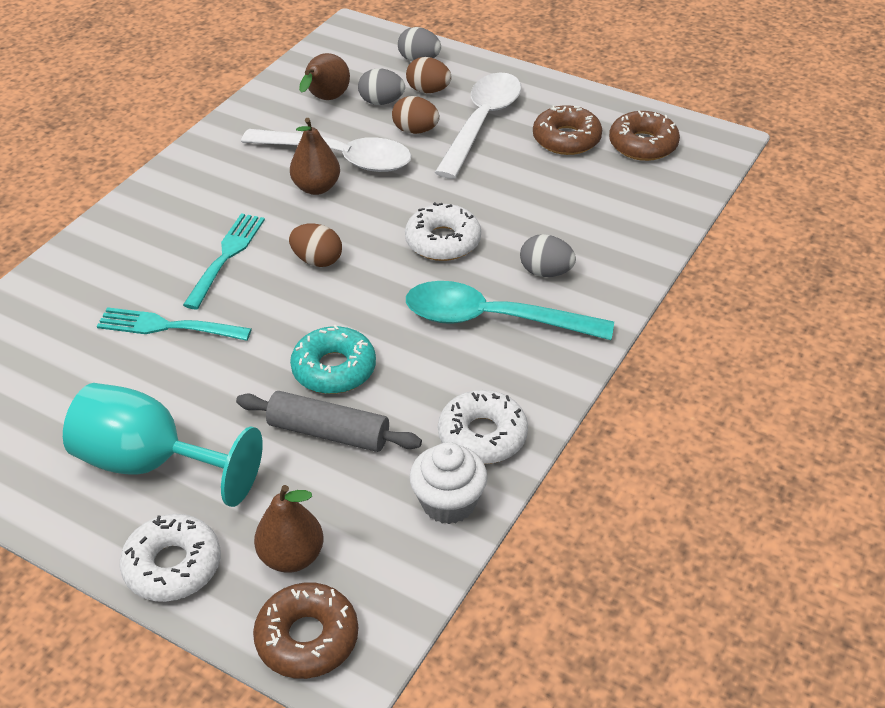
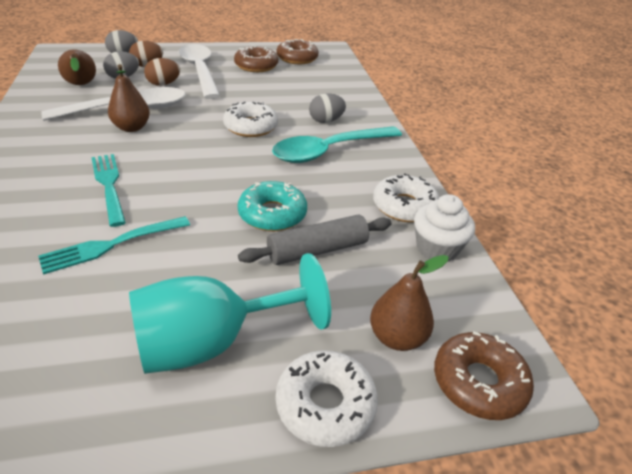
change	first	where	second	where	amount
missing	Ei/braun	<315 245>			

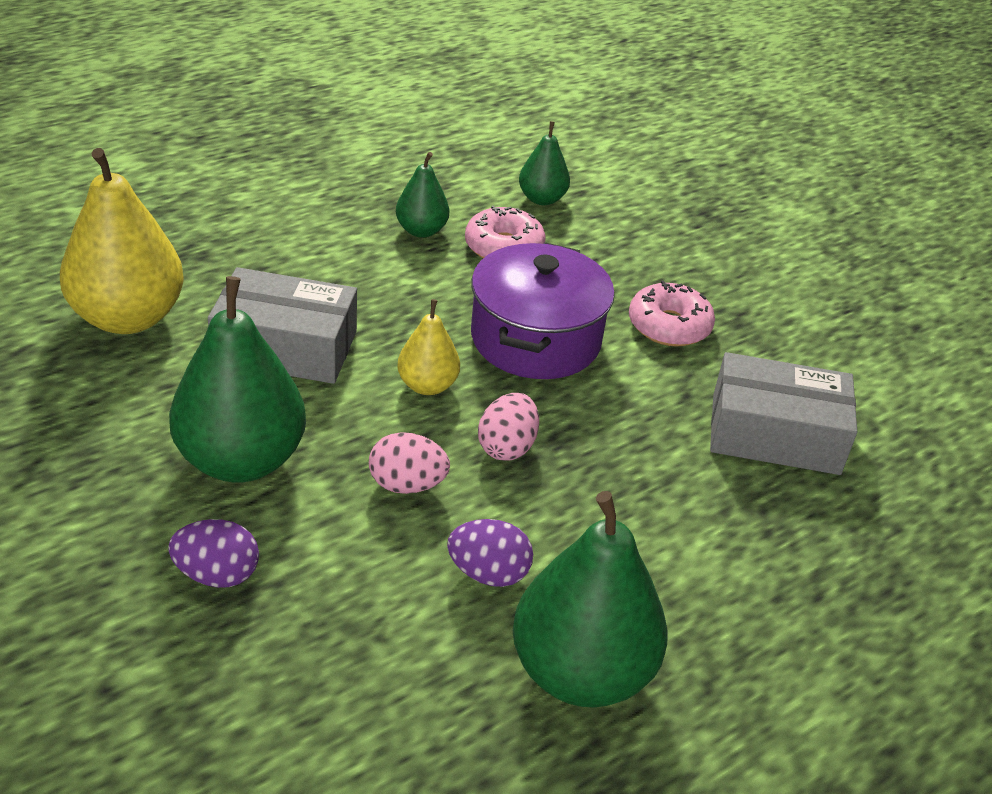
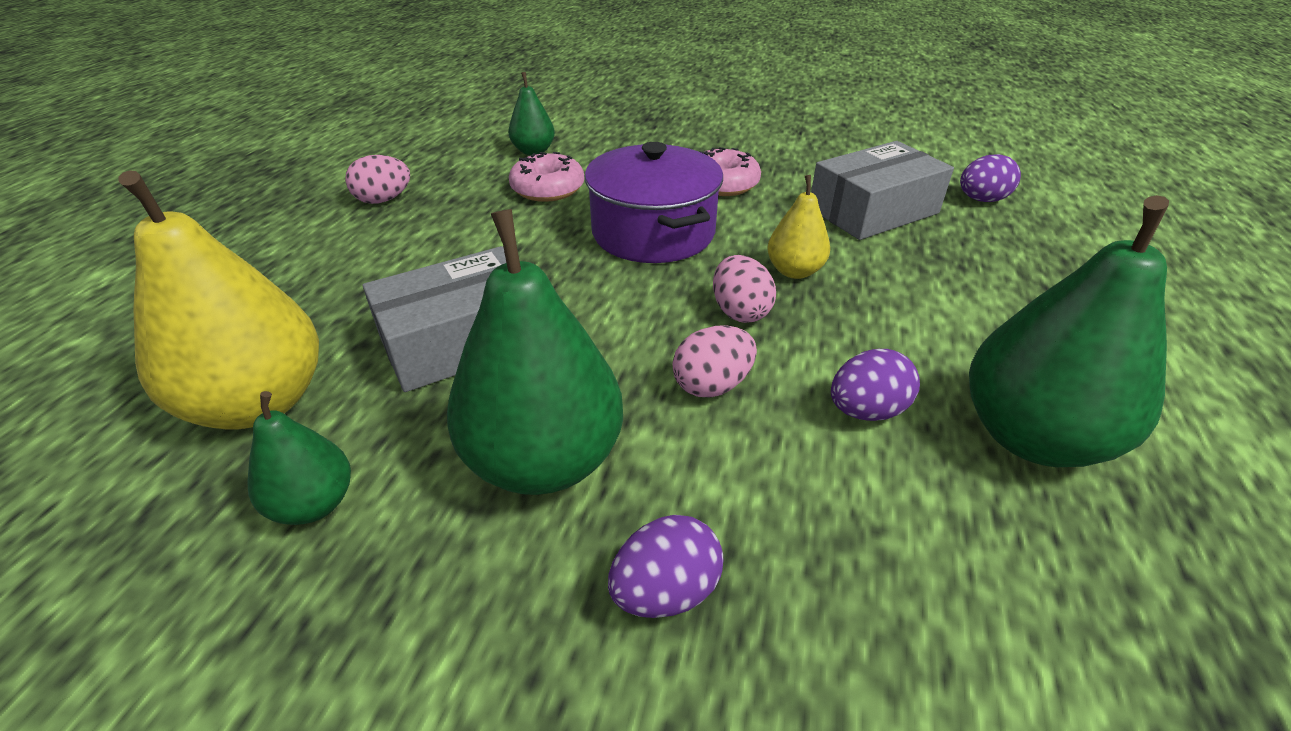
change	first	where	second	where	amount
relocated	Birne/grün	<422 195>		<299 458>	
relocated	Birne/gelb	<428 347>		<798 227>	
appeared			Ei/lila	<990 178>	
appeared			Ei/rosa	<377 179>	

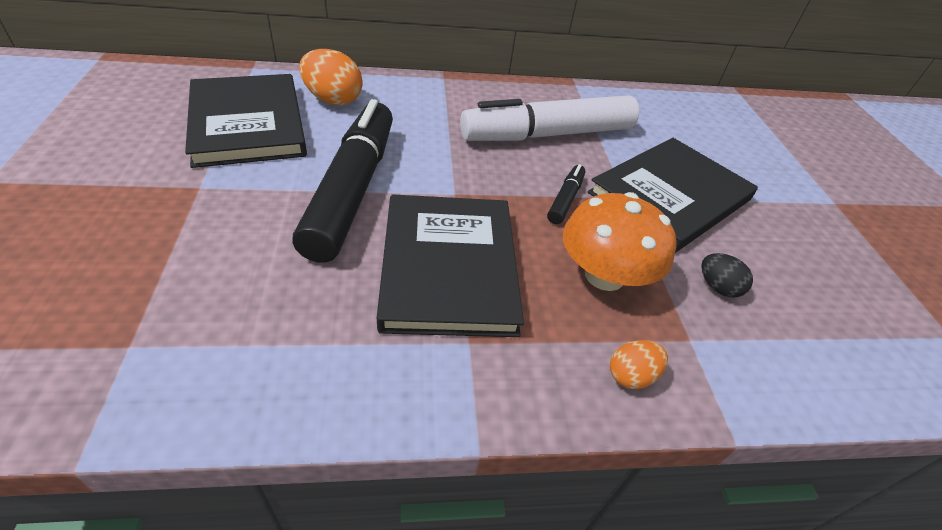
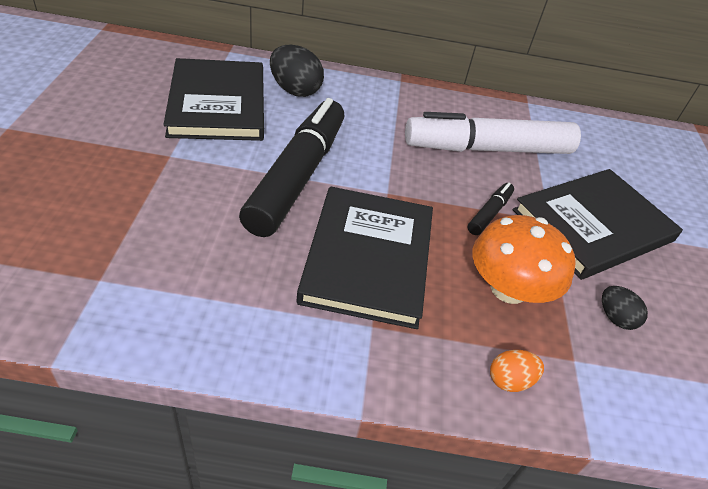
change	first	where	second	where	amount
colour	Ei/orange	<331 77>	Ei/schwarz	<297 70>	

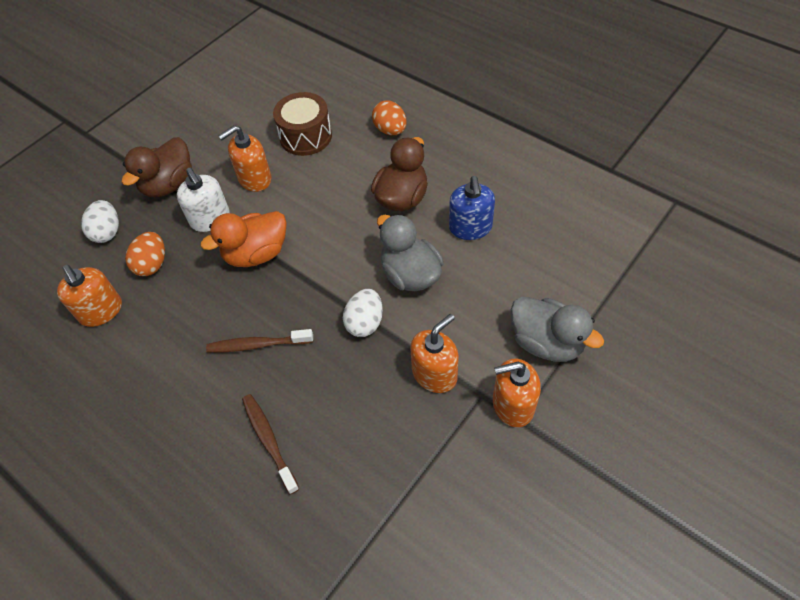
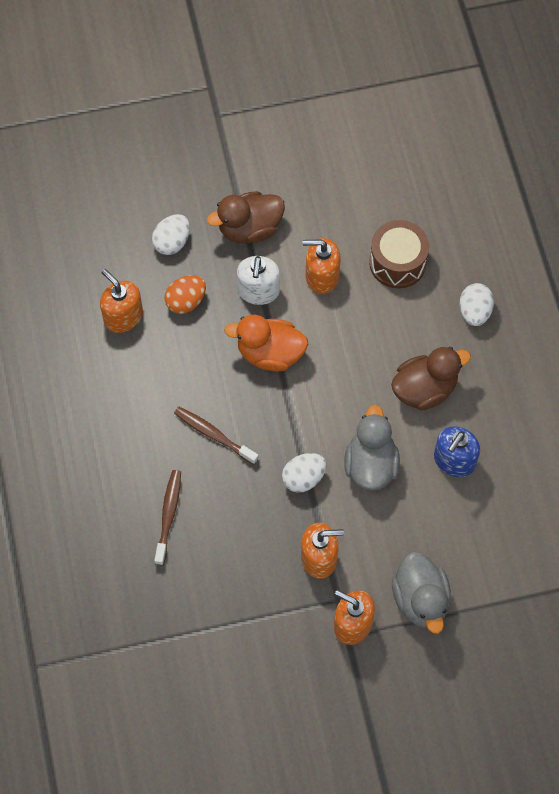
change	first	where	second	where	amount
colour	Ei/orange	<389 117>	Ei/weiß	<477 304>	
spun	Seifenspender/orange	<89 296>		<121 301>	135 degrees clockwise

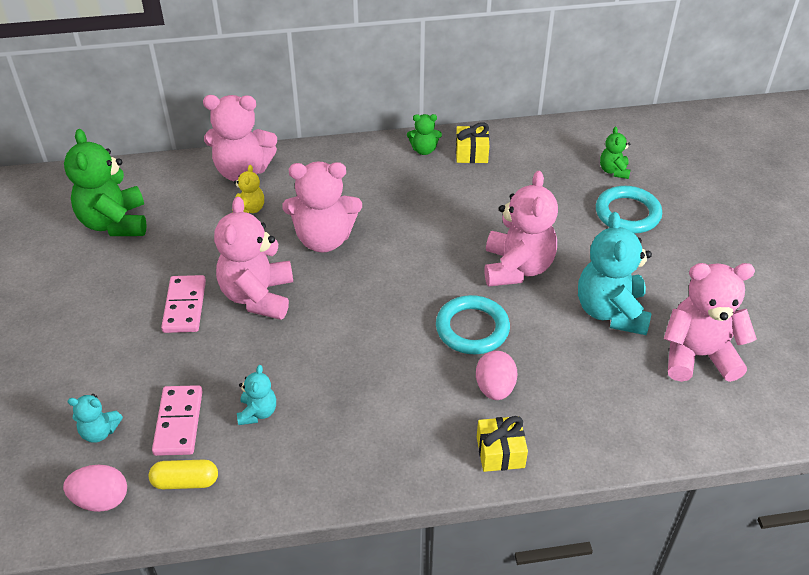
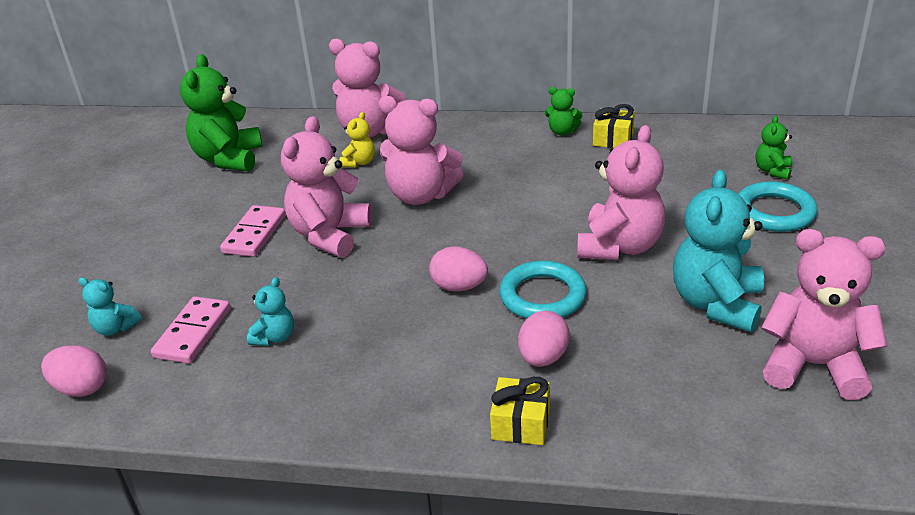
change	first	where	second	where	amount
missing	Kapsel/gelb	<183 474>			
appeared			Ei/rosa	<458 269>	

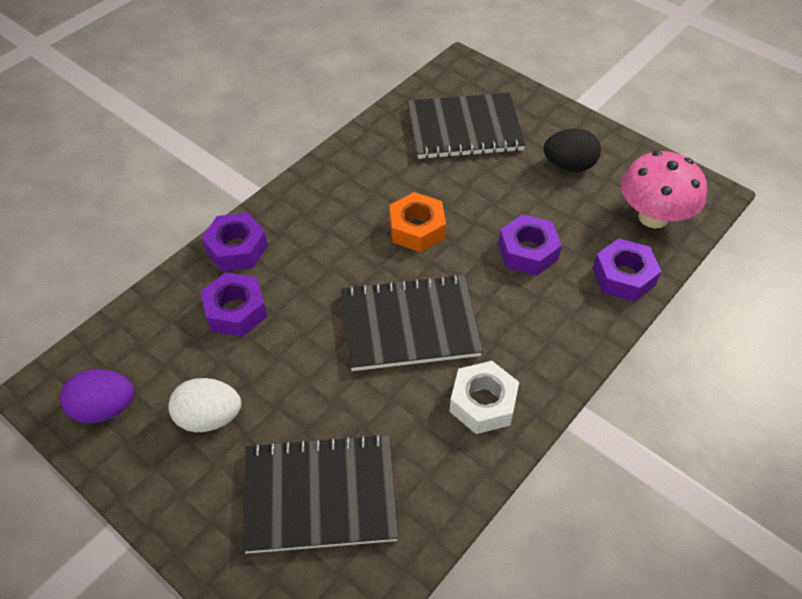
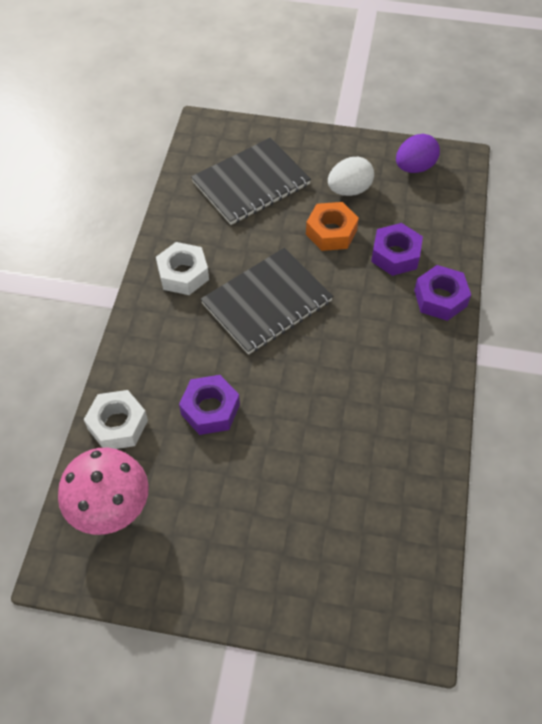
change	first	where	second	where	amount
missing	Notizbuch/schwarz	<467 126>			
missing	Ei/schwarz	<572 150>			
relocated	Sechskantmutter/orange	<418 222>		<332 226>	
colour	Sechskantmutter/lila	<627 270>	Sechskantmutter/weiß	<116 419>	

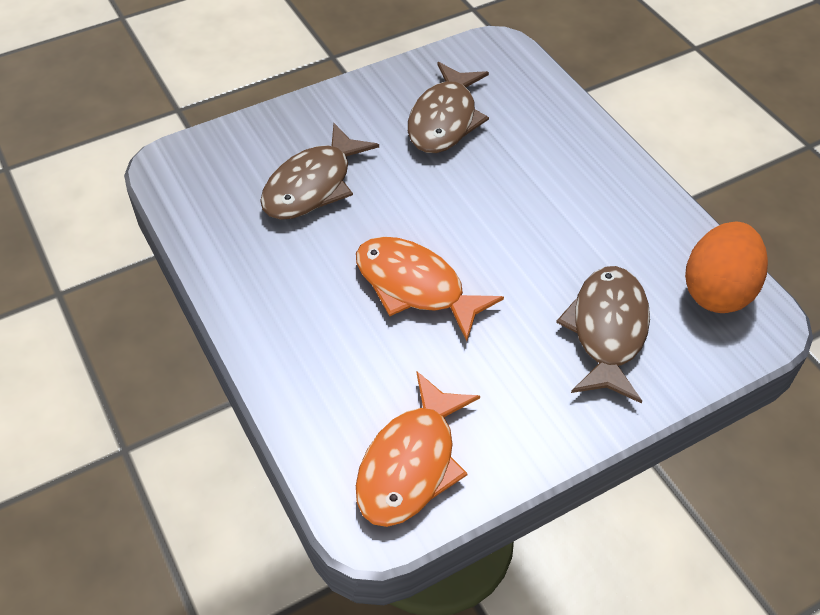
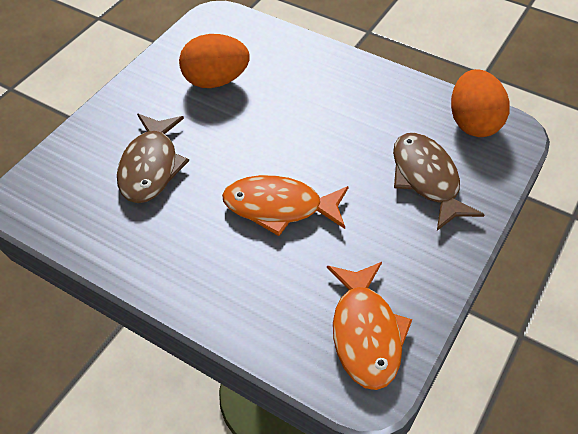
change	first	where	second	where	amount
exchanged	Fisch/braun	<448 107>	Ei/orange	<214 61>	

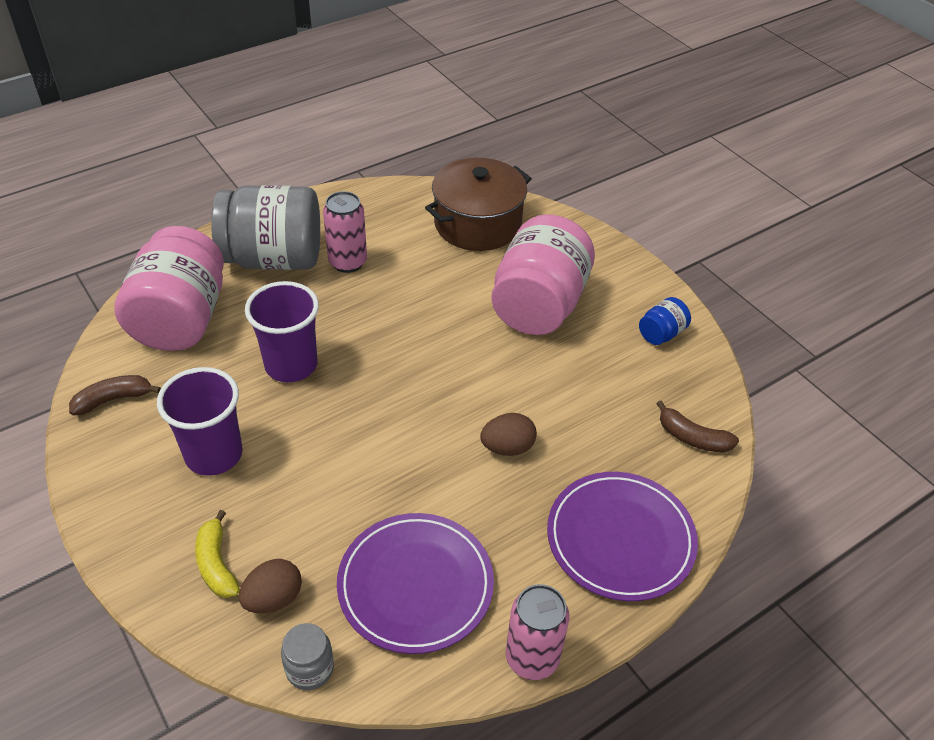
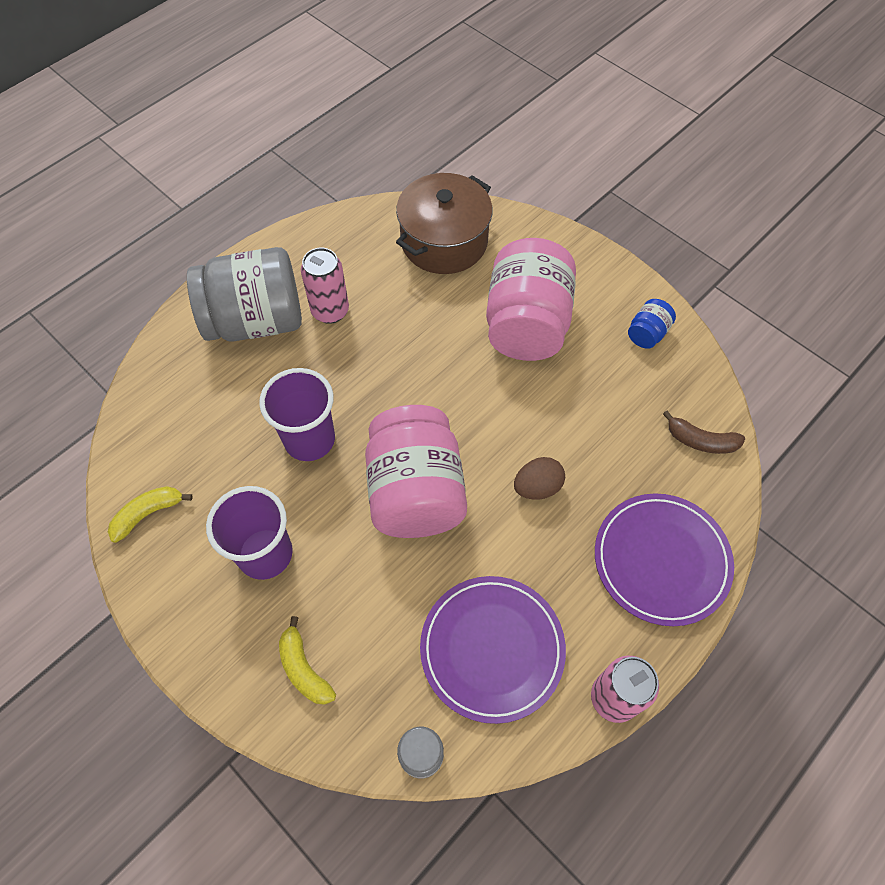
change	first	where	second	where	amount
relocated	Einmachglas/rosa	<169 288>		<416 471>	
colour	Banane/braun	<115 395>	Banane/gelb	<150 514>	
missing	Ei/braun	<270 586>			

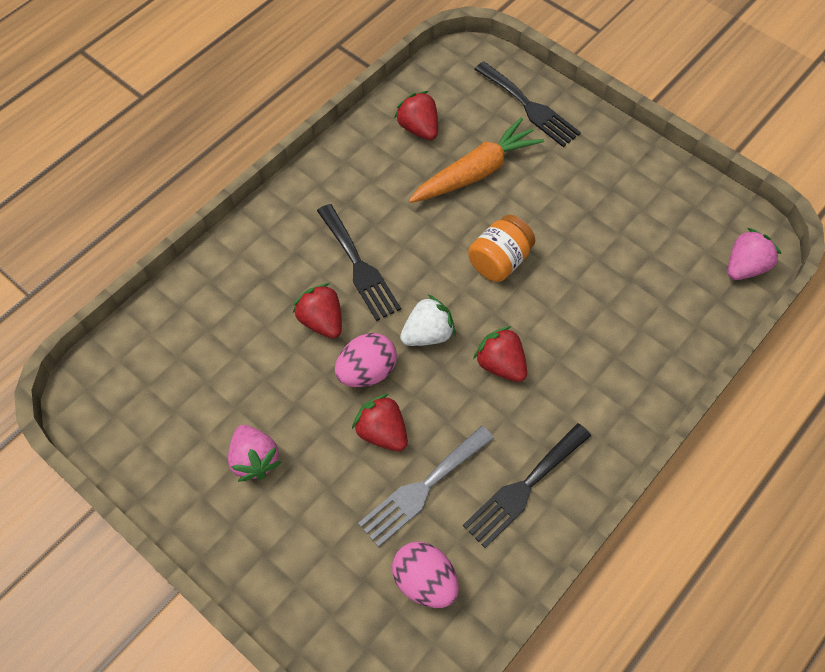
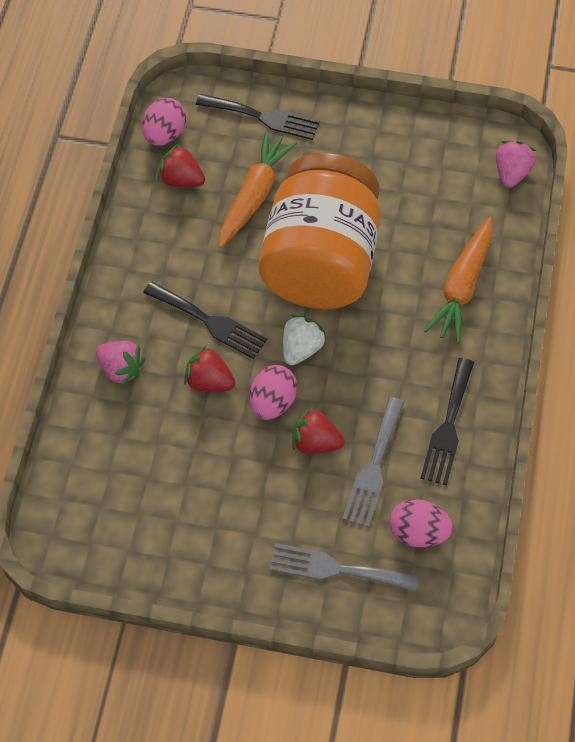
change	first	where	second	where	amount
size	Einmachglas/orange	<501 248>		<320 231>	x2.43
missing	Erdbeere/rot	<500 354>			
relocated	Erdbeere/rosa	<255 453>		<121 364>	
appeared			Ei/rosa	<164 122>	
appeared			Karotte/orange	<458 280>	
appeared			Gabel/grau	<344 567>	

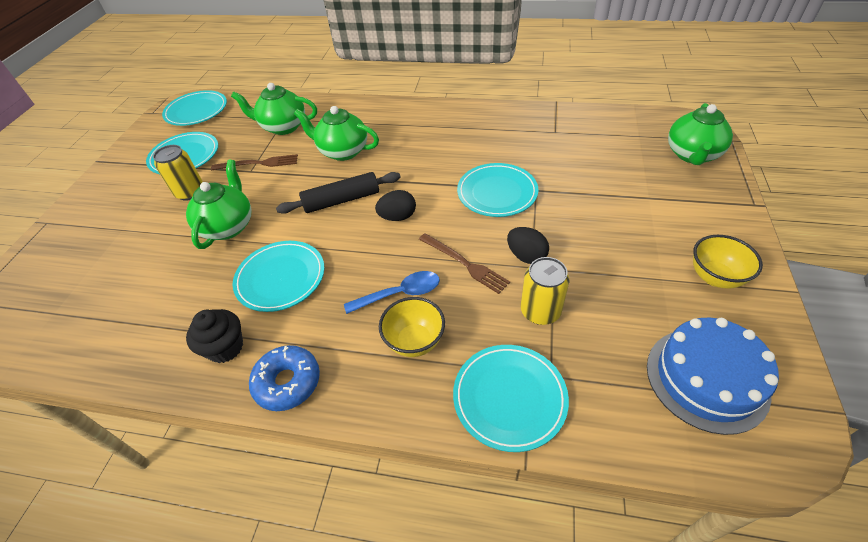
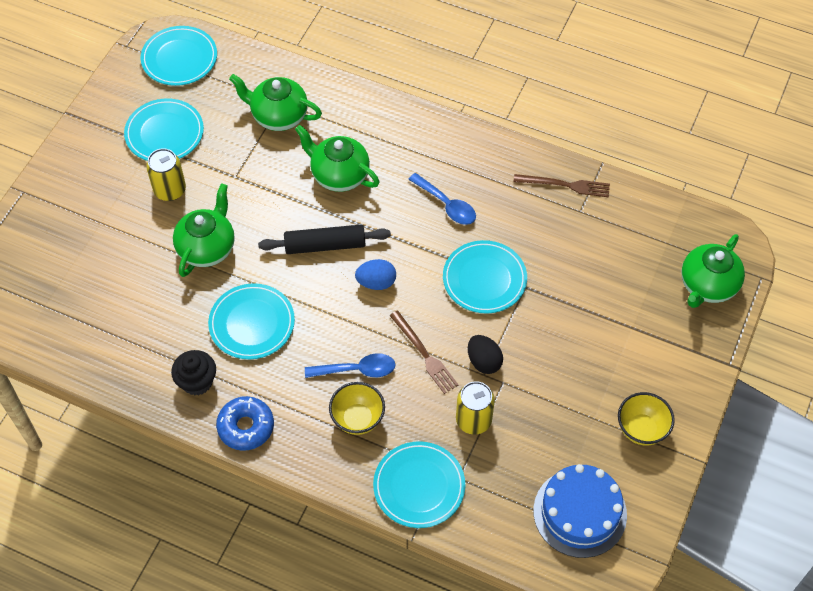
change	first	where	second	where	amount
relocated	Gabel/braun	<254 162>		<562 185>	
colour	Ei/schwarz	<395 205>	Ei/blau	<375 274>	
appeared			Löffel/blau	<442 199>	

